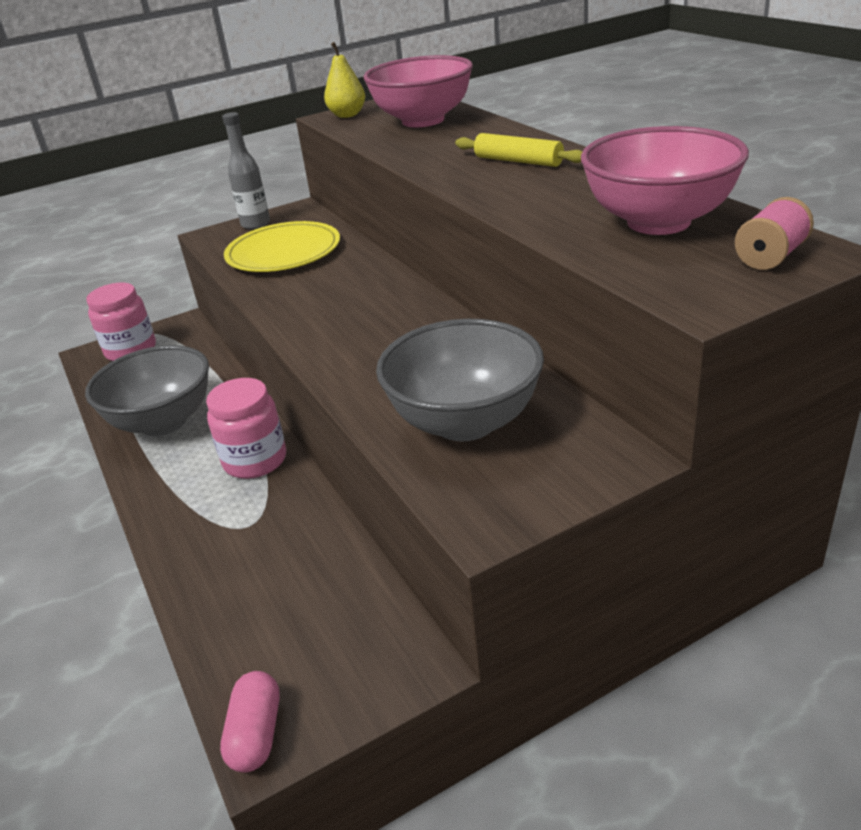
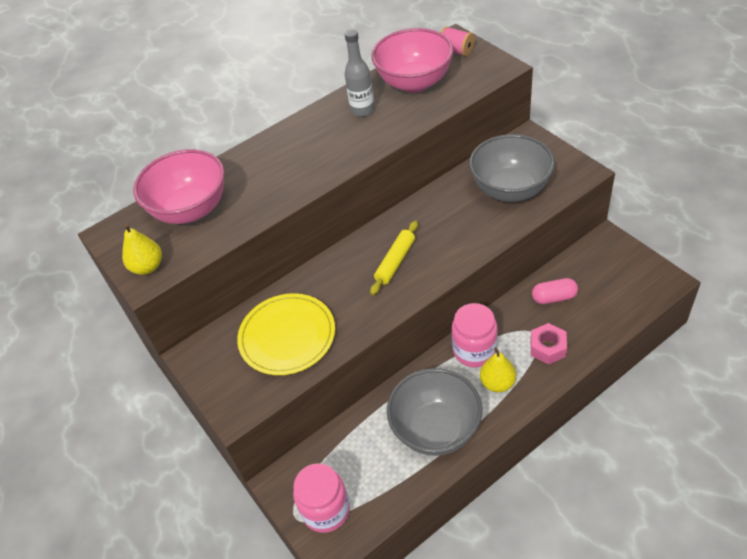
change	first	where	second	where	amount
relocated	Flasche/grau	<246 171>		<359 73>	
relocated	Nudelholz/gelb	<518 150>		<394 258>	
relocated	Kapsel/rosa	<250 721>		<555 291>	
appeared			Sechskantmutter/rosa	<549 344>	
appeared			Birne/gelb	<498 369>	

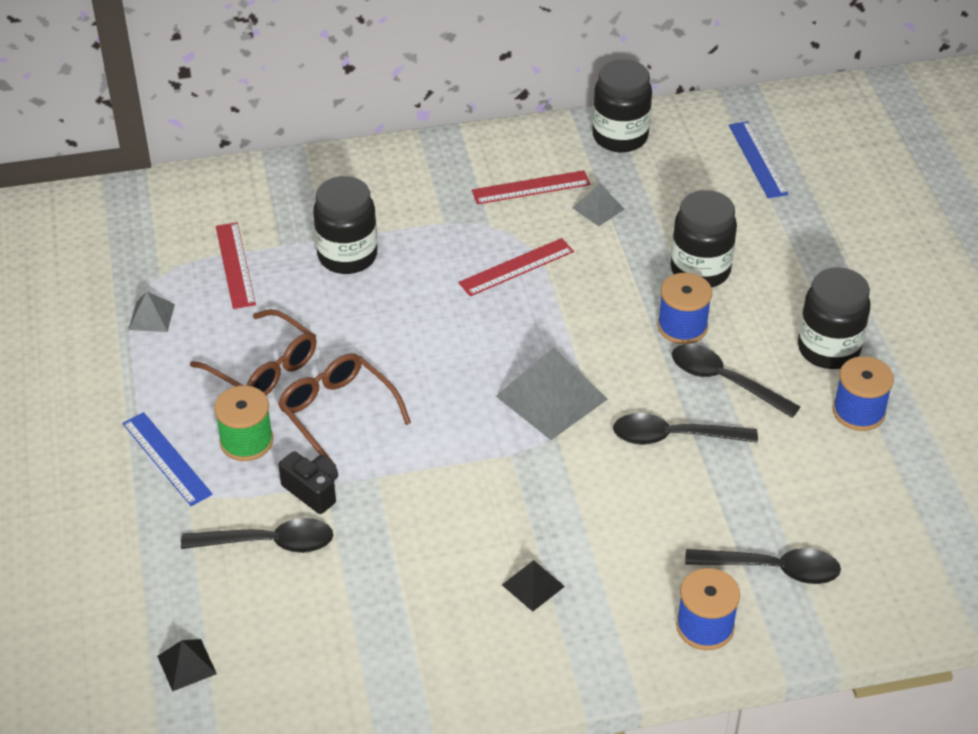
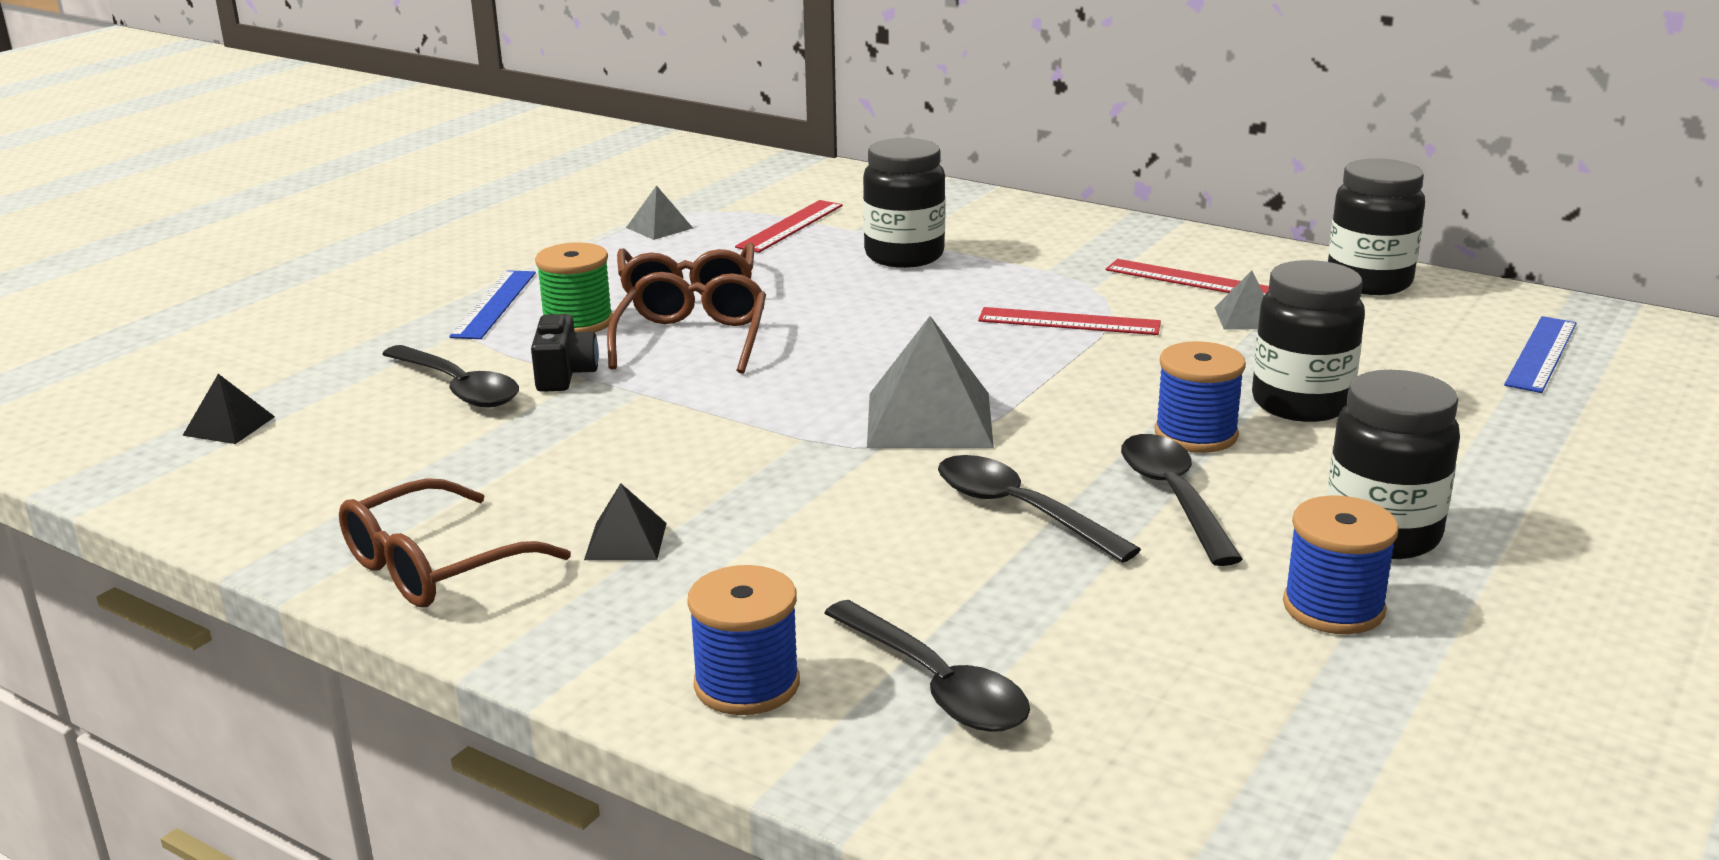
change	first	where	second	where	amount
appeared			Brille/braun	<455 542>	

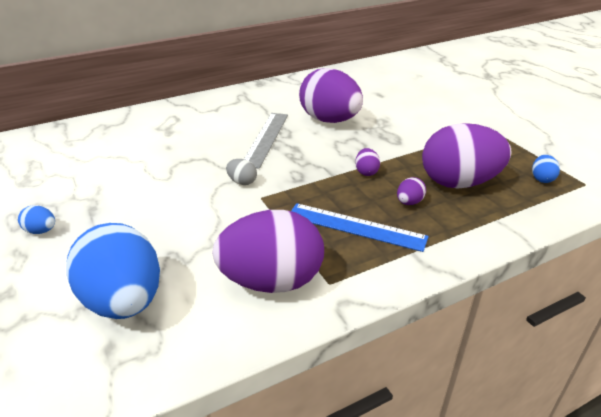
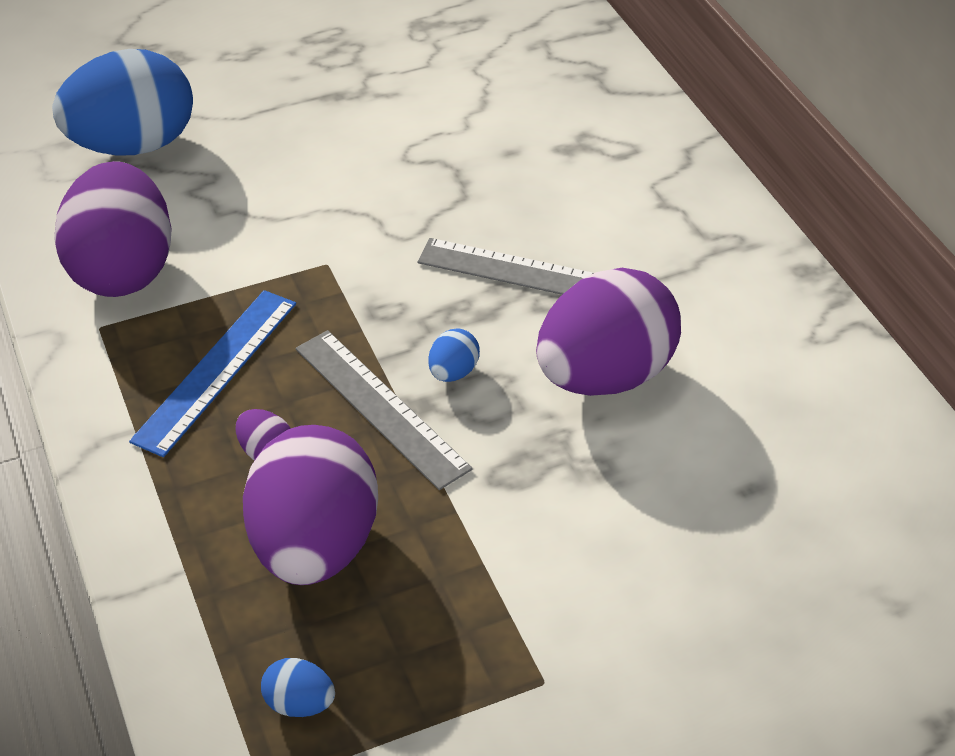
change	first	where	second	where	amount
exchanged	Ei/lila	<367 162>	Lineal/grau	<384 410>	
missing	Ei/grau	<241 172>			
relocated	Ei/blau	<36 219>		<454 355>	

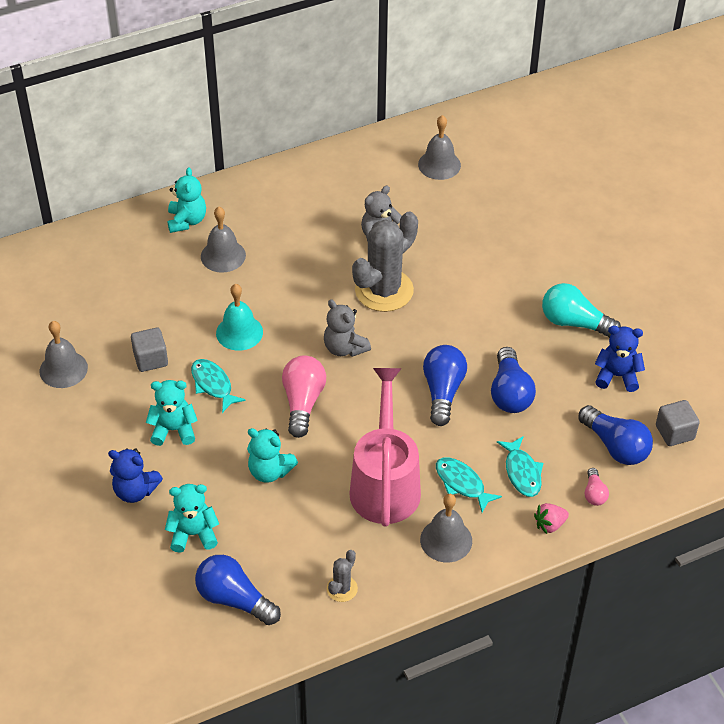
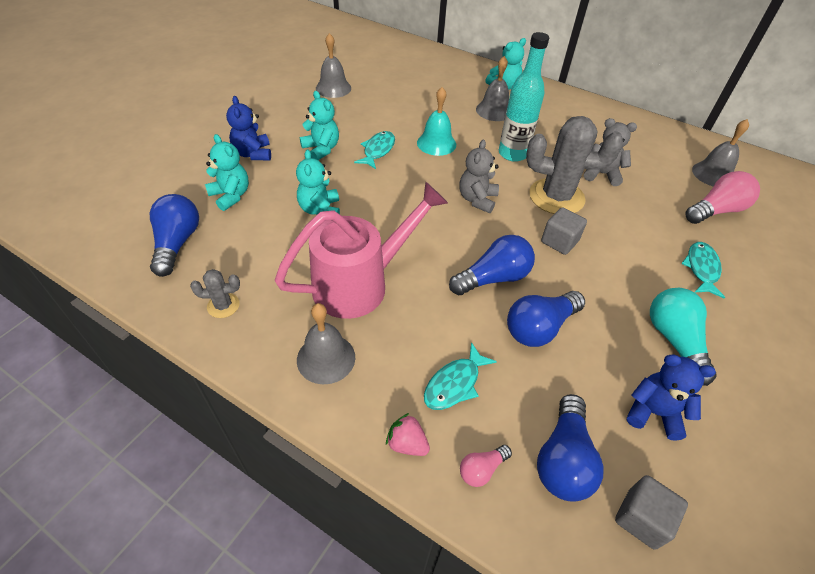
change	first	where	second	where	amount
spun	Teddybär/blau	<620 359>		<671 397>	45 degrees counterclockwise
relocated	Kubus/grau	<149 350>		<564 231>	
relocated	Glühbirne/rosa	<304 397>		<722 197>	
relocated	Fisch/türkis	<469 485>		<703 270>	
appeared			Flasche/türkis	<524 97>	

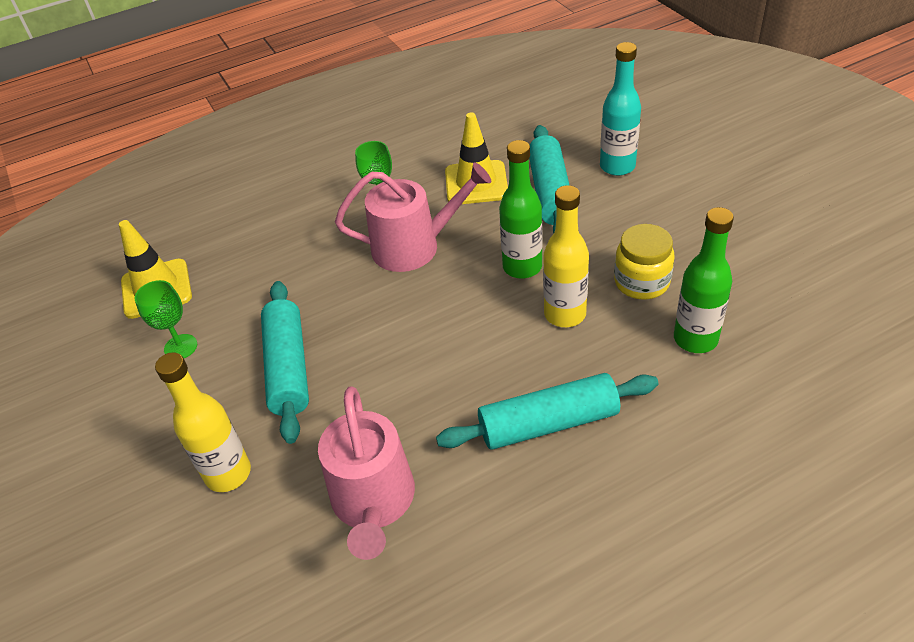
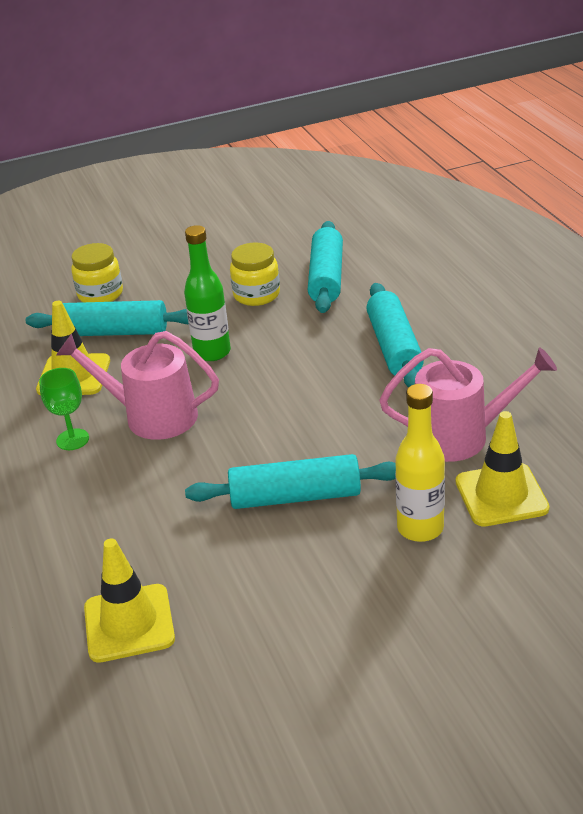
change	first	where	second	where	amount
exchanged	Flasche/türkis	<620 109>	Einmachglas/gelb	<97 272>	
spun	Gießkanne/rosa	<413 217>		<137 385>	75 degrees counterclockwise
missing	Flasche/gelb	<566 256>			
exchanged	Flasche/grün	<704 280>	Nudelholz/türkis	<325 267>	
missing	Kelch/grün	<166 319>			
appeared			Leitkegel/gelb	<503 469>	

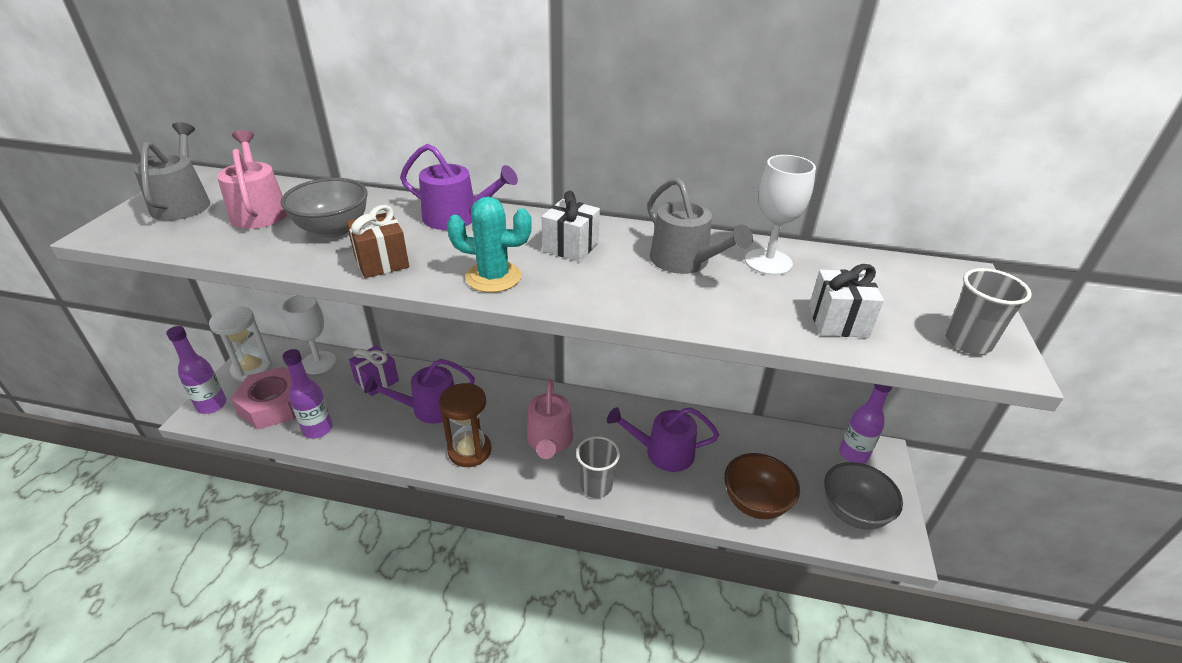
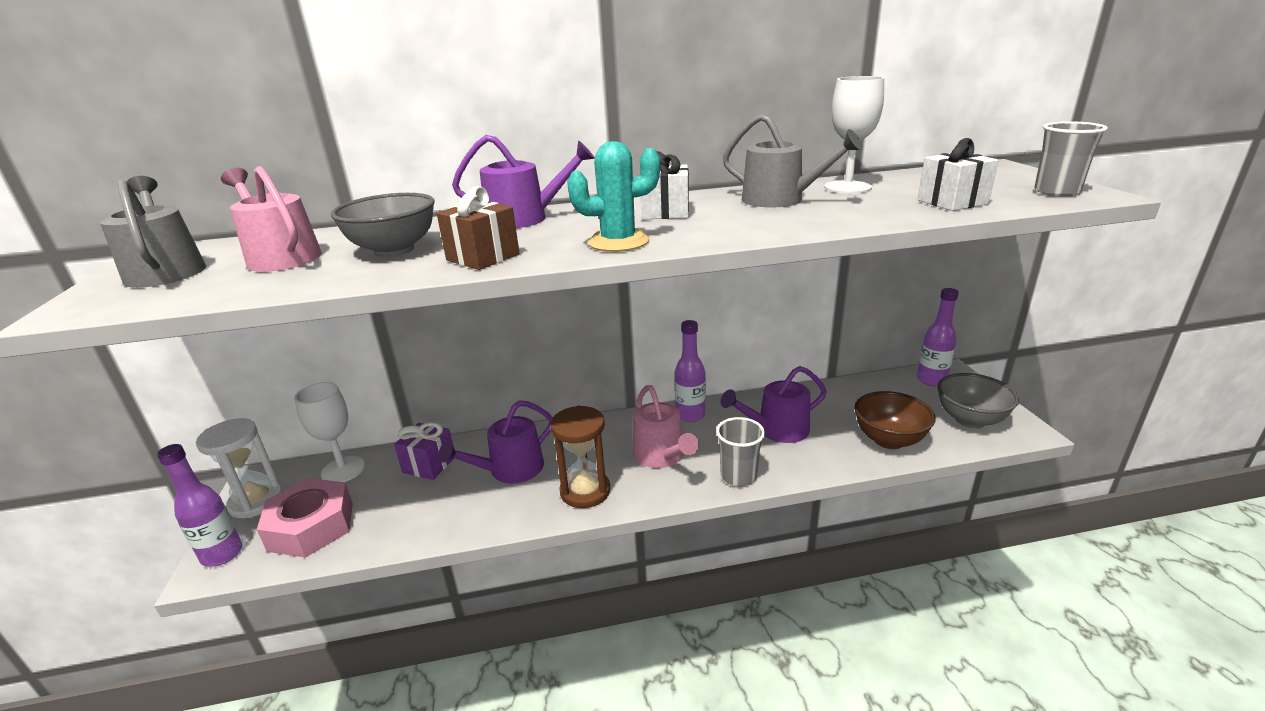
change	first	where	second	where	amount
relocated	Flasche/lila	<307 393>		<690 371>	

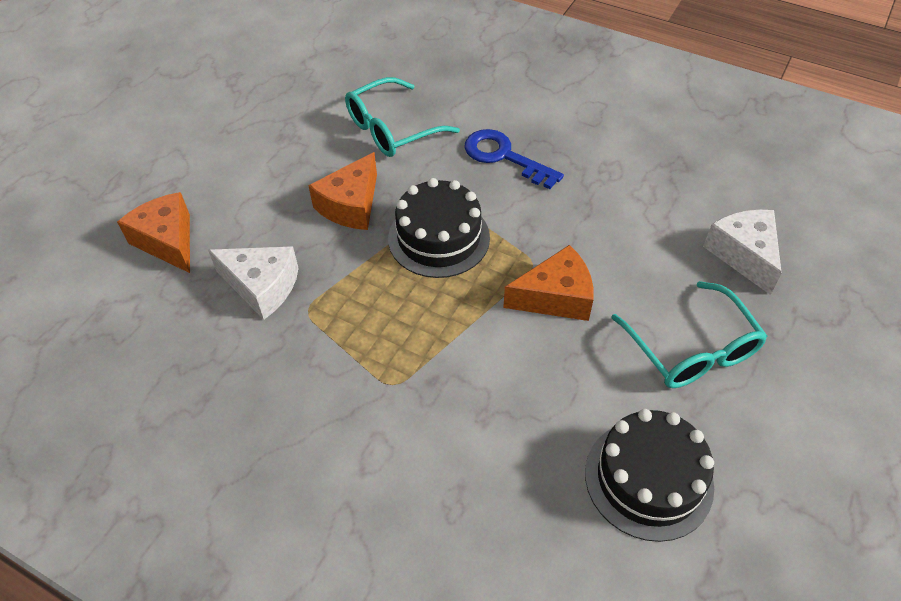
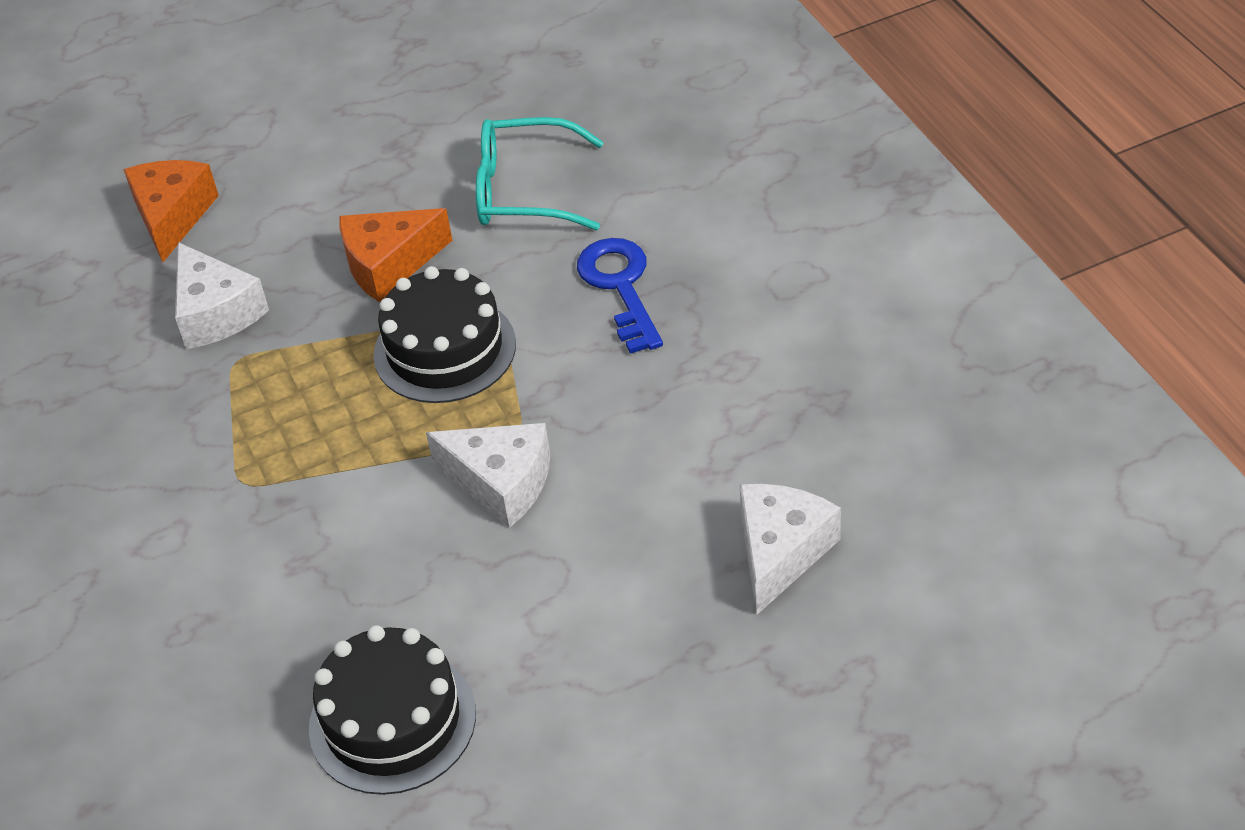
change	first	where	second	where	amount
colour	Käse/orange	<548 283>	Käse/weiß	<488 475>	
missing	Brille/türkis	<689 334>			

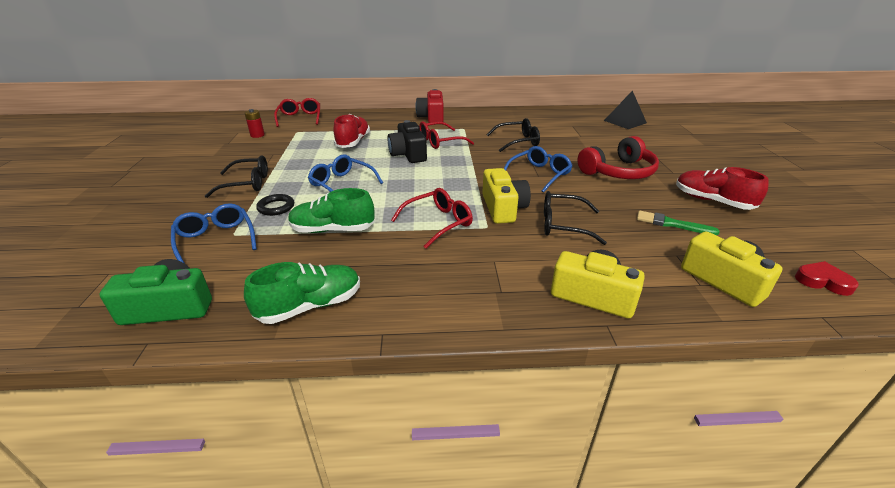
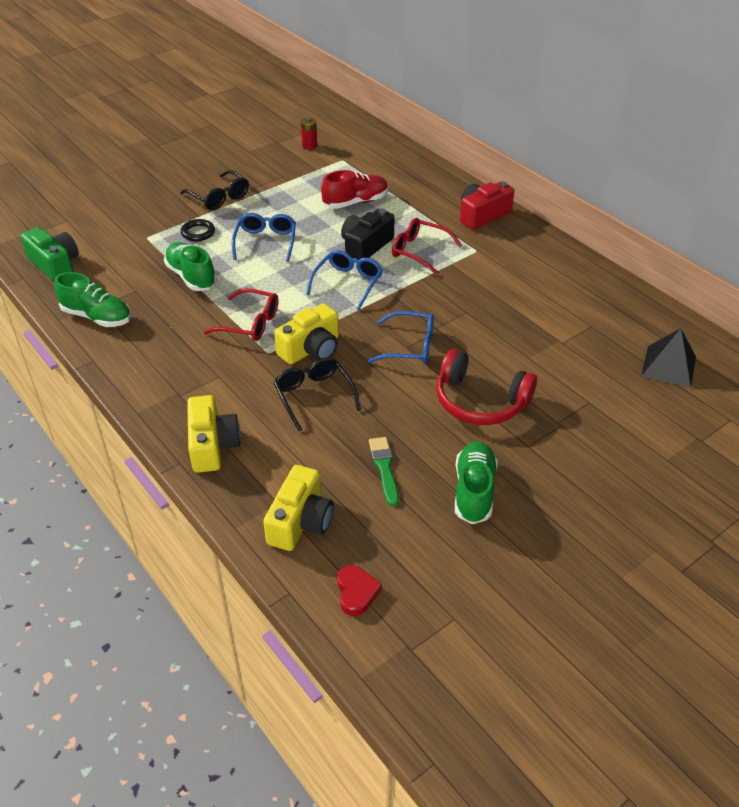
change	first	where	second	where	amount
missing	Brille/rot	<297 112>			
missing	Brille/schwarz	<513 135>			
colour	Schuh/rot	<722 188>	Schuh/grün	<476 482>	
relocated	Brille/blau	<214 233>		<344 280>	

